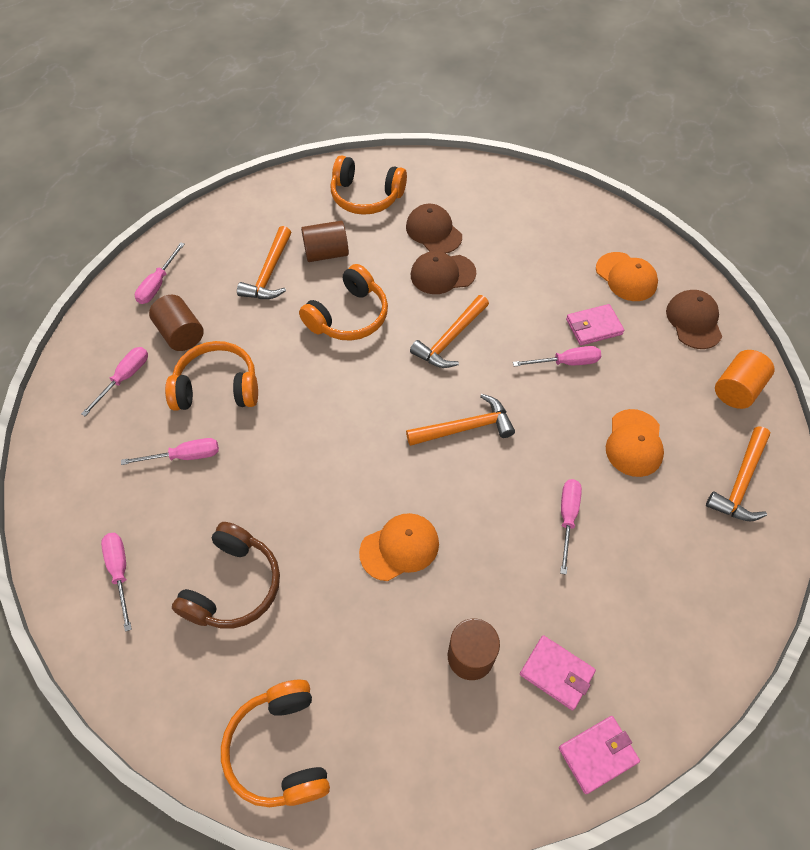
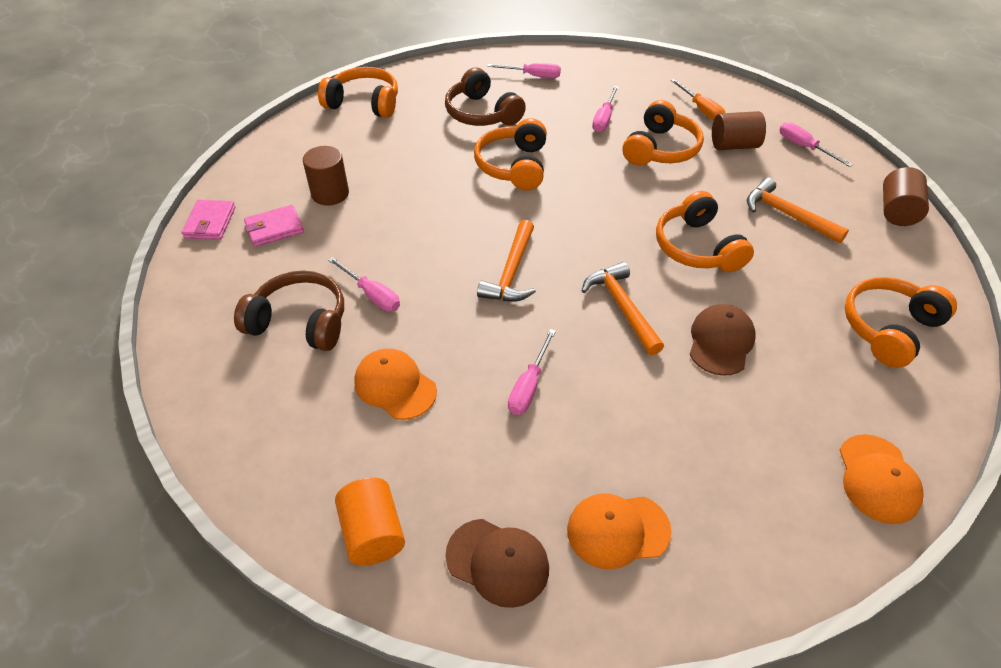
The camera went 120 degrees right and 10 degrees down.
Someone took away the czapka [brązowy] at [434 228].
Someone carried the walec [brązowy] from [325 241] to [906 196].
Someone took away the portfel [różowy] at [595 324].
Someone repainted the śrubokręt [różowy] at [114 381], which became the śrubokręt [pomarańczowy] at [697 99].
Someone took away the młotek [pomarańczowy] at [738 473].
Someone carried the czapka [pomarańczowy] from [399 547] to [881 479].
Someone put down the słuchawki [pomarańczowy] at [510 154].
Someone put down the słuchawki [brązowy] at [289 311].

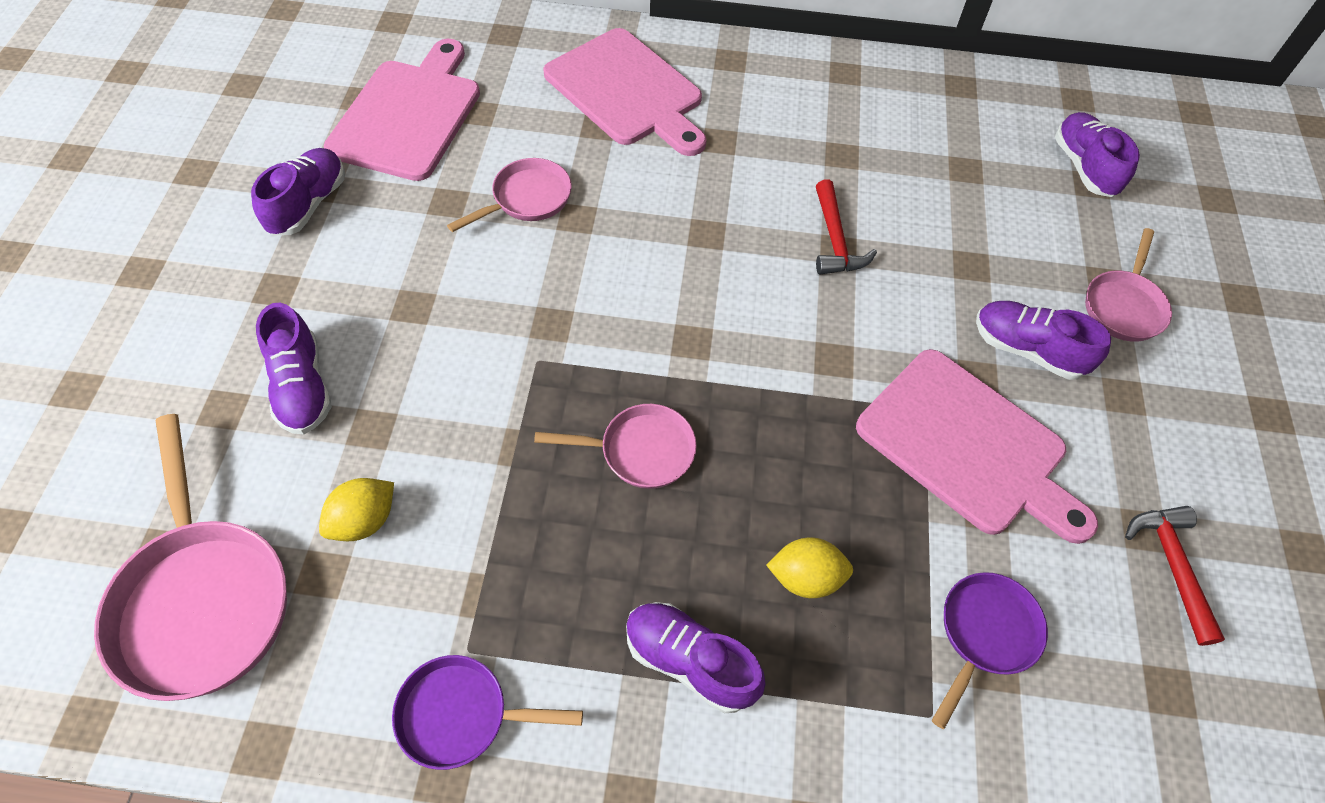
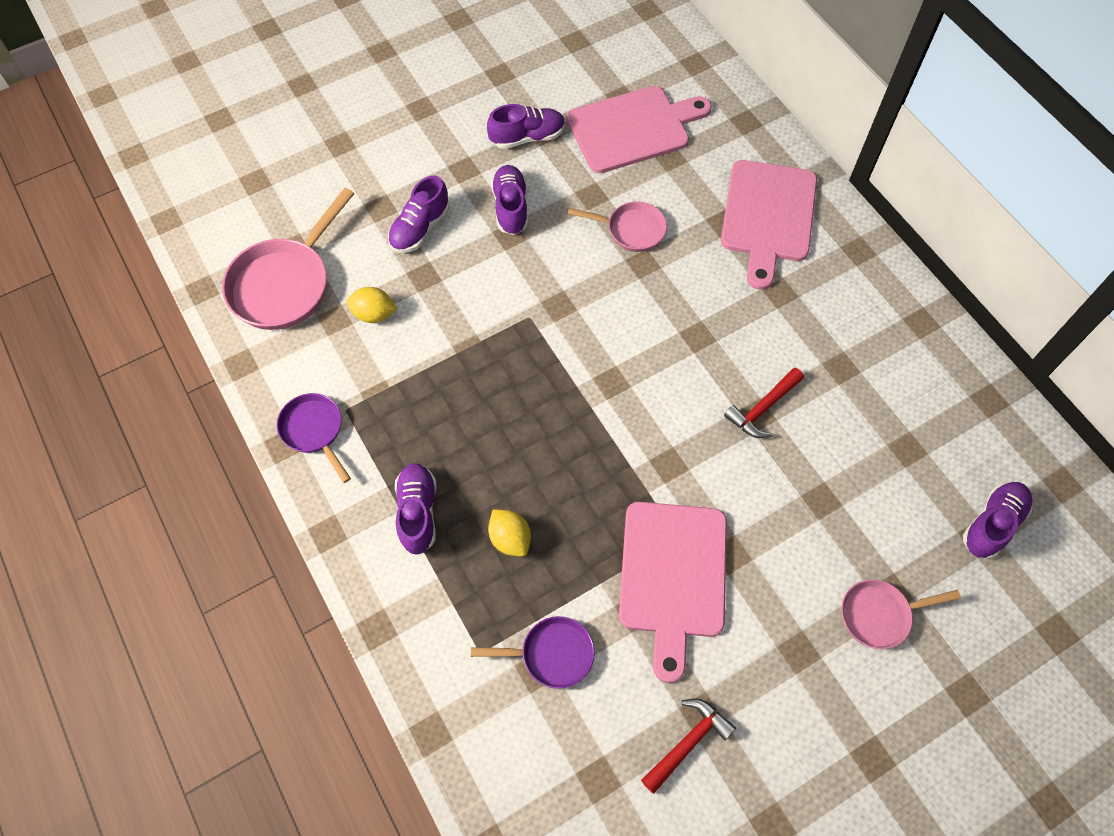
The camera went 55 degrees right and 5 degrees up.
Someone carried the but [fioletowy] from [1043 340] to [509 200].
Someone took away the patelnia [różowy] at [615 446].

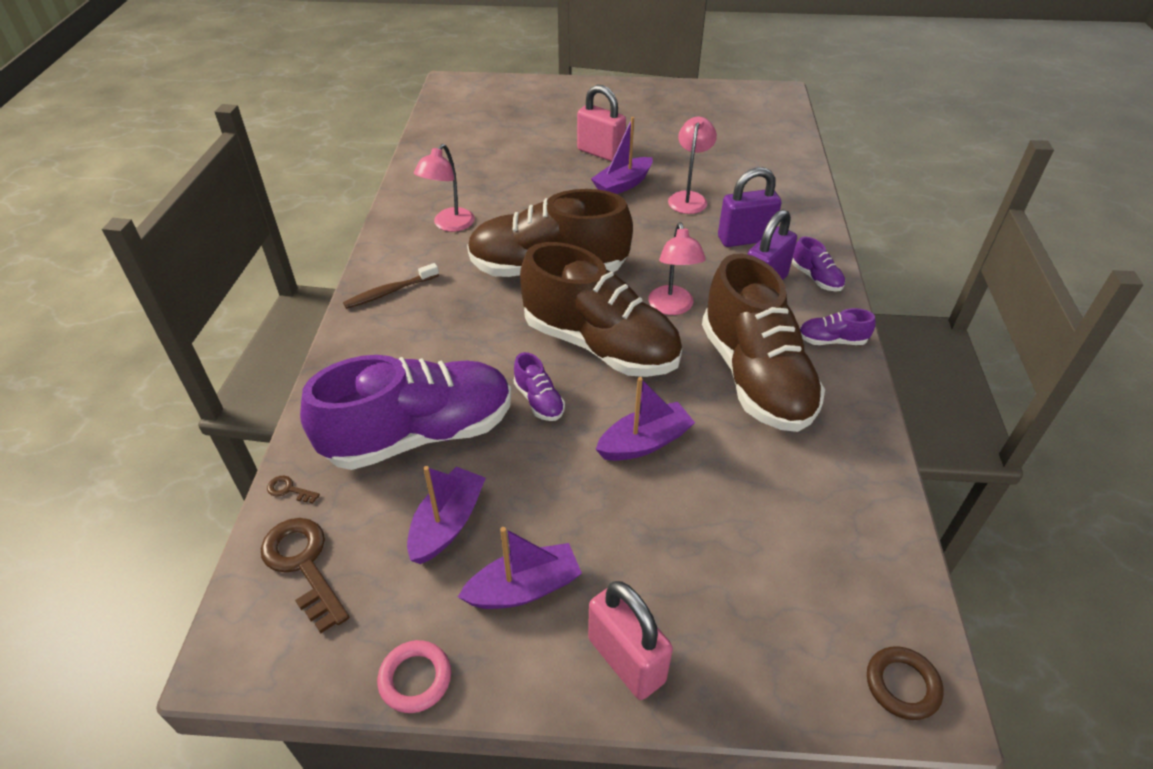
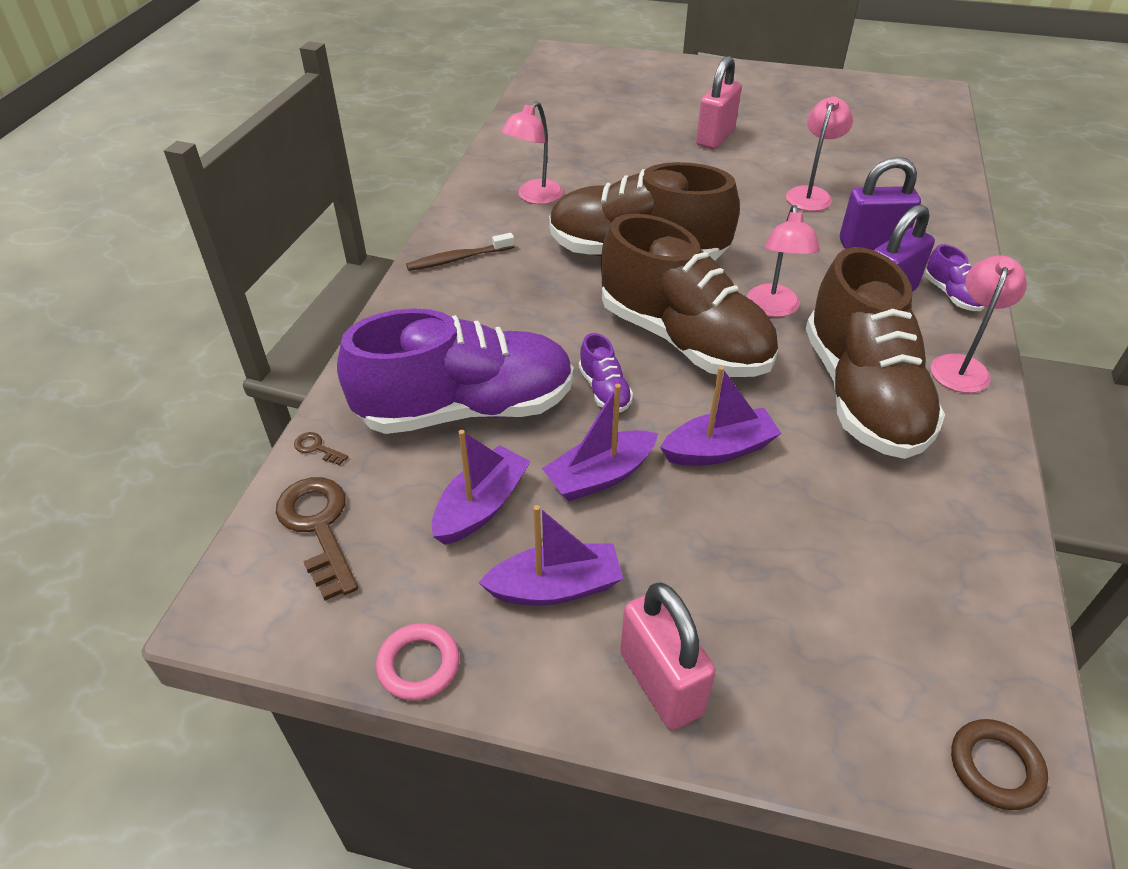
The camera went 10 degrees right and 0 degrees up.
Someone rotated the kłódka [różowy] at [601 123] by 75 degrees clockwise.
Someone carried the łódka [fioletowy] from [622 155] to [600 442].
Someone swapped the but [fioletowy] at [837 326] for the lampka [różowy] at [979 324].

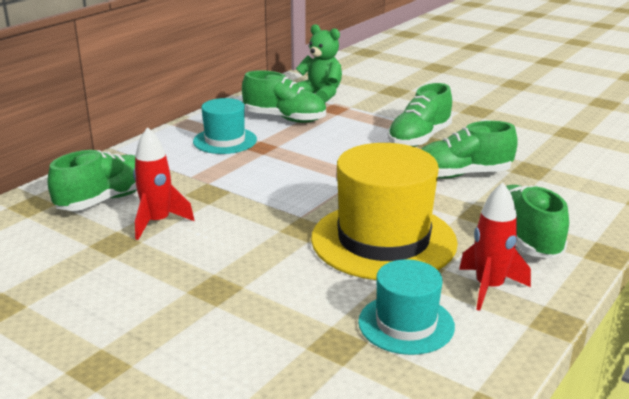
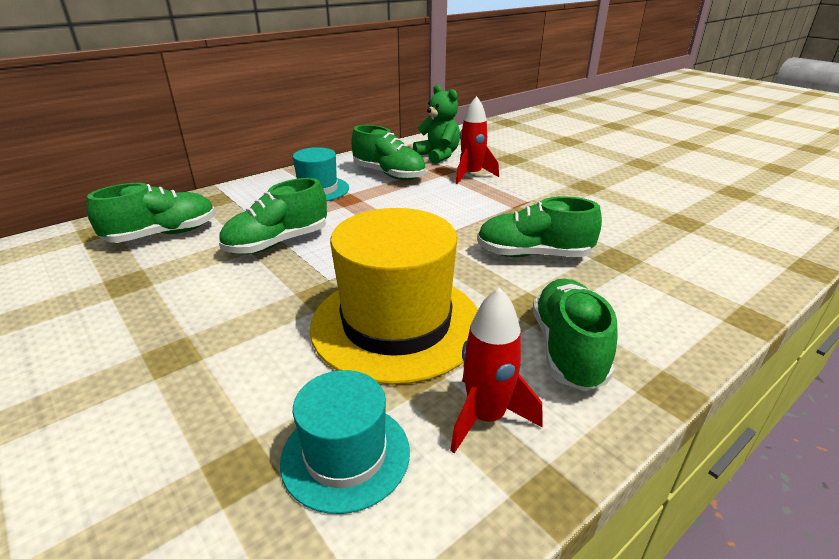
The camera went 15 degrees right and 5 degrees up.
Someone carried the but [zielony] from [419 115] to [273 216].
Someone carried the rakieta [czerwony] from [163 183] to [477 140].

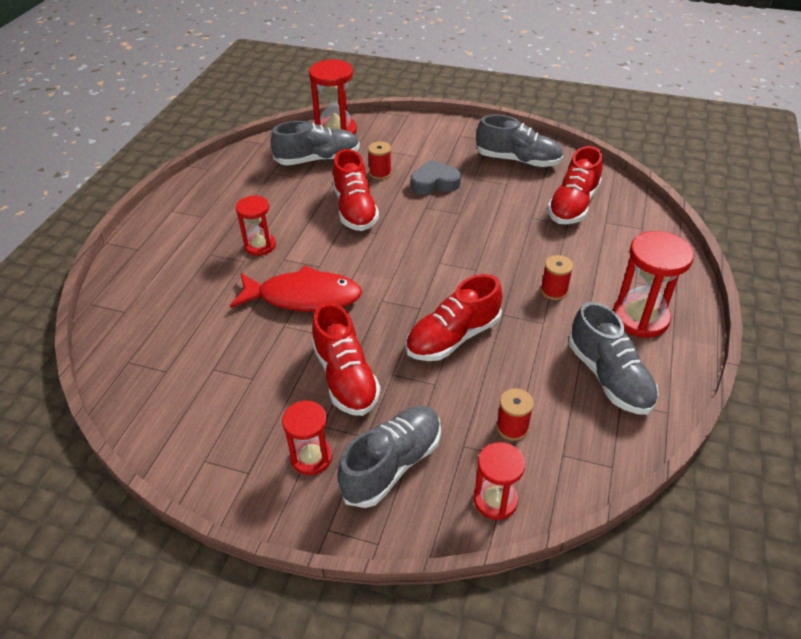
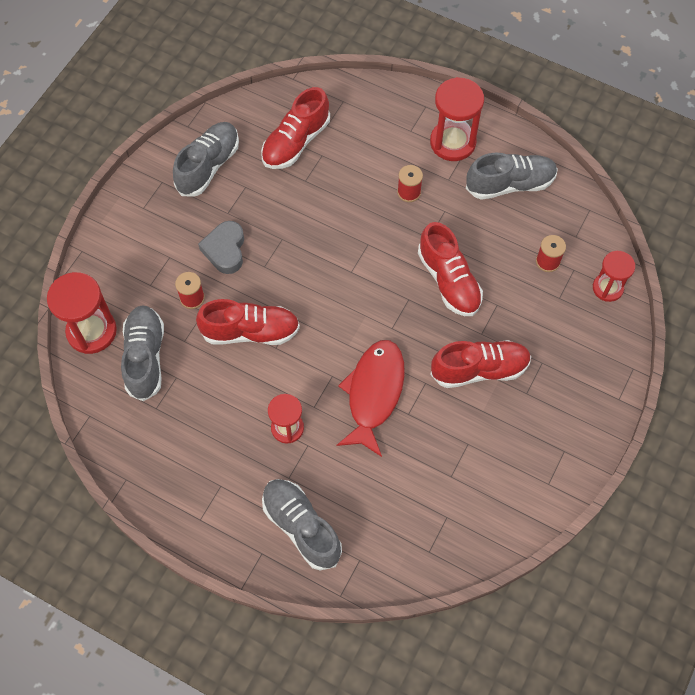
The camera went 80 degrees left and 20 degrees up.
Someone rotated the but [czerwony] at [575 185] by 90 degrees clockwise.
Someone took away the klepsydra [czerwony] at [307 437].
Someone carried the but [szary] from [389 457] to [302 524].

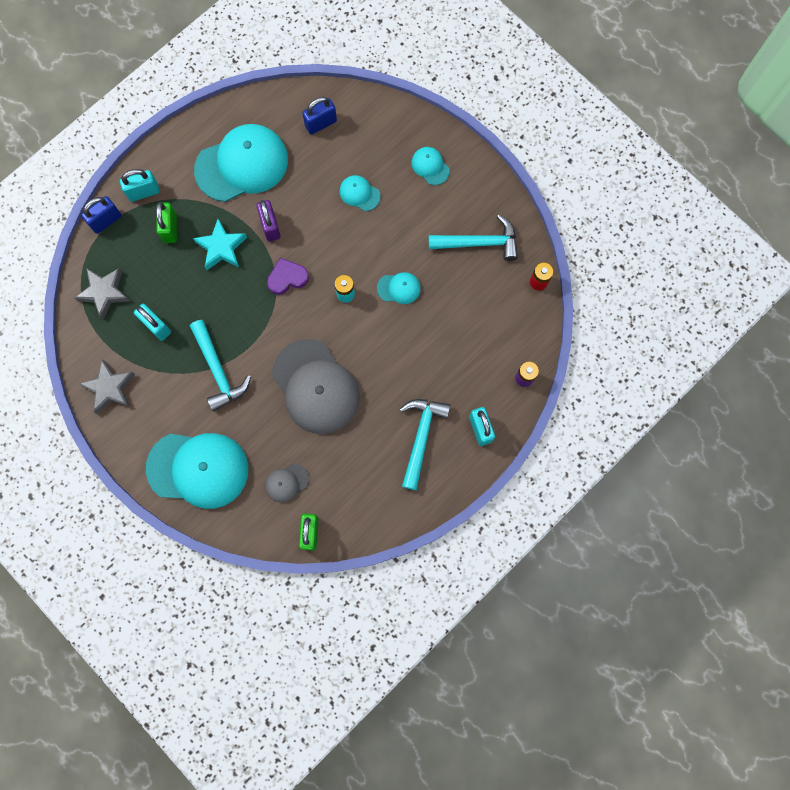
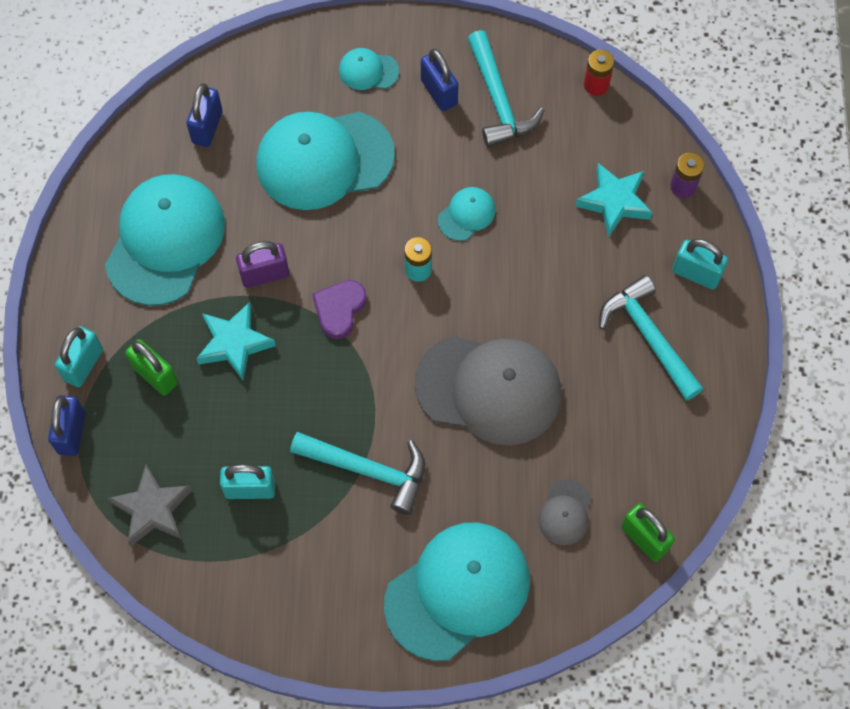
The camera went 45 degrees left and 10 degrees down.
Someone scaled the czapka [turkusowy] at [360 193] by 2.25.
Someone rotated the kłódka [fioletowy] at [268 220] by 45 degrees counterclockwise.
Someone rotated the młotek [turkusowy] at [473 238] by 120 degrees clockwise.
Someone took away the gwiazda [szary] at [107 386].
Someone put down the kłódka [niebieski] at [440 80].
Someone put down the gwiazda [turkusowy] at [614 200].

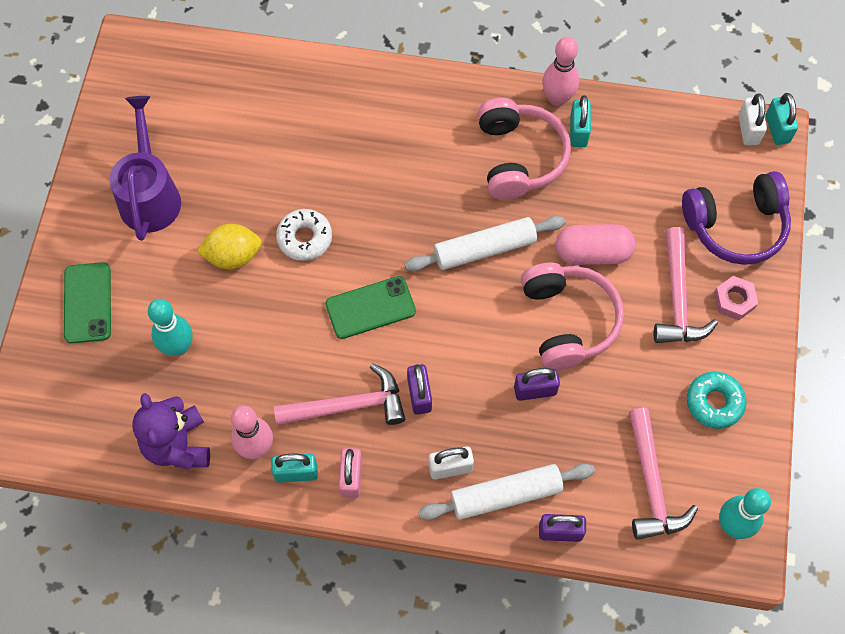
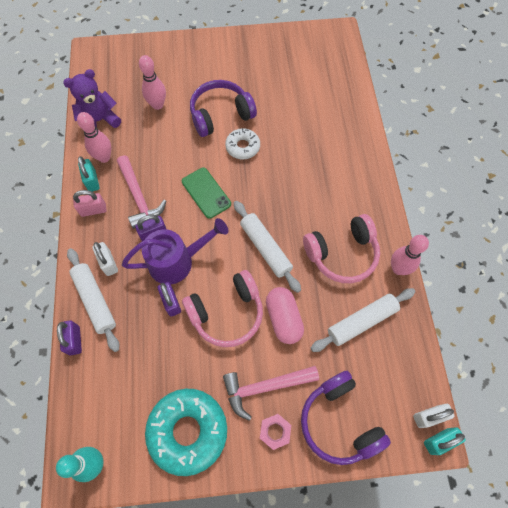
The camera went 75 degrees right and 0 degrees up.
Someone took away the kłódka [turkusowy] at [580 121].
Someone carried the konewka [fioletowy] from [145 168] to [175 251].
Someone swapped the cytryna [żółty] at [229 246] for the słuchawki [fioletowy] at [223 108].
Someone took away the telefon [zielony] at [87 302].
Someone repainted the kręgiel [turkusowy] at [170 327], which became the kręgiel [różowy] at [152 82].
Someone scaled the donut [turkusowy] at [716 400] by 1.80.
Someone took away the młotek [różowy] at [663 474].
Someone put down the wałek do ciasta [biały] at [363 320].

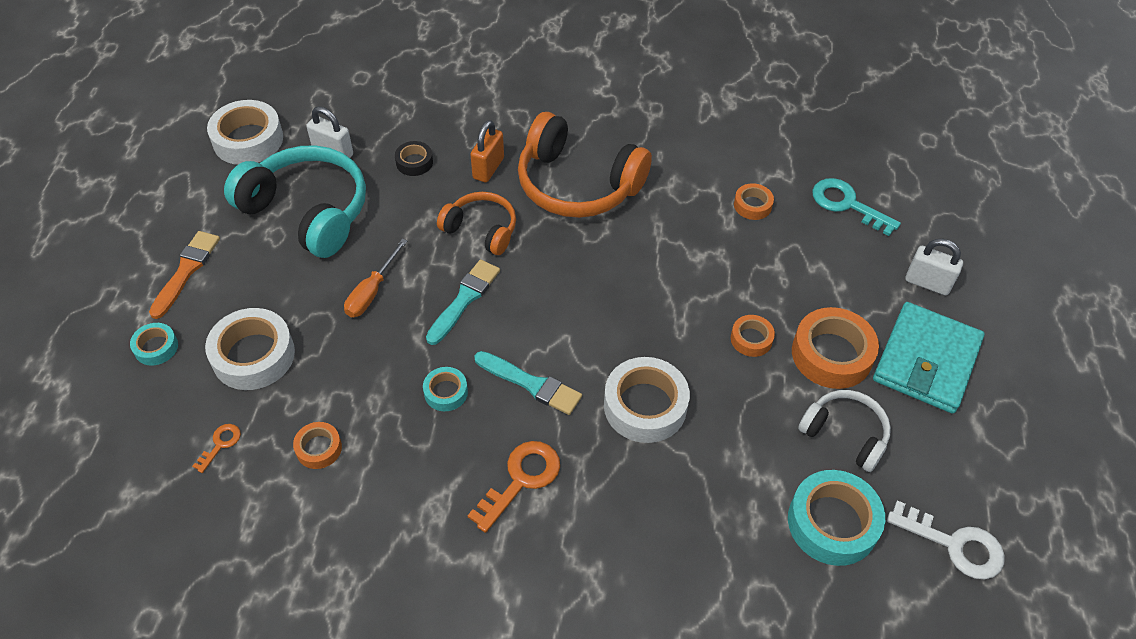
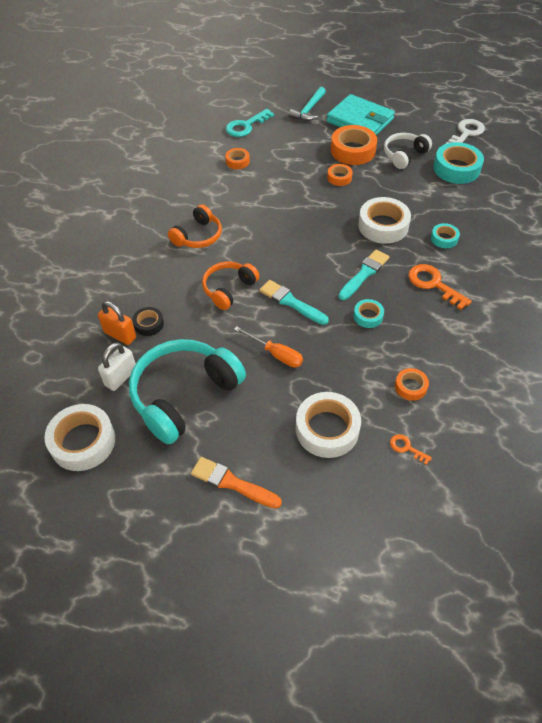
The camera went 80 degrees left and 0 degrees up.
Someone scaled the słuchawki [pomarańczowy] at [585 165] by 0.57.
Someone carried the kłódka [pomarańczowy] from [487 151] to [117 323].
Someone swapped the kłódka [biały] at [934 267] for the młotek [turkusowy] at [307 104].
Someone carried the taśma klejąca [turkusowy] from [154 344] to [445 235].

